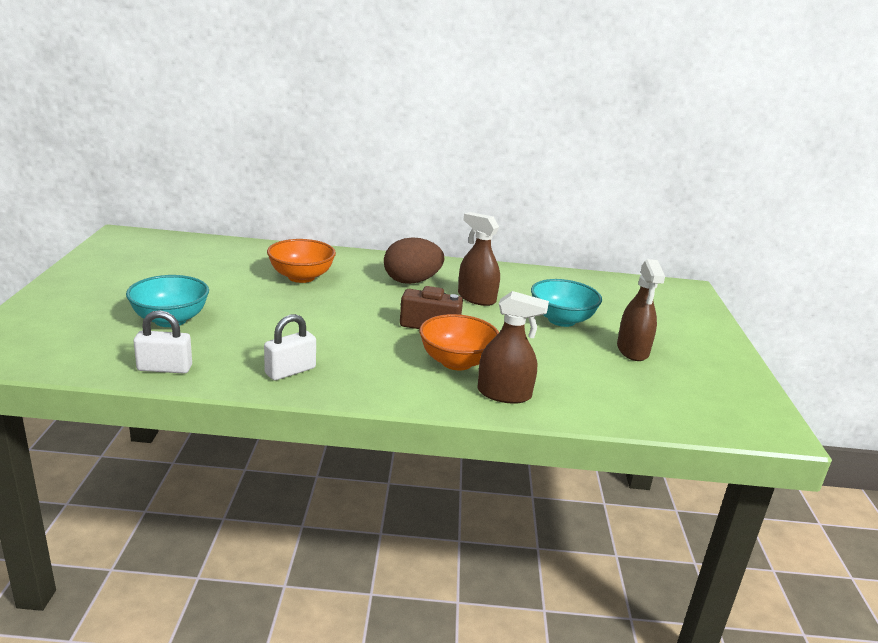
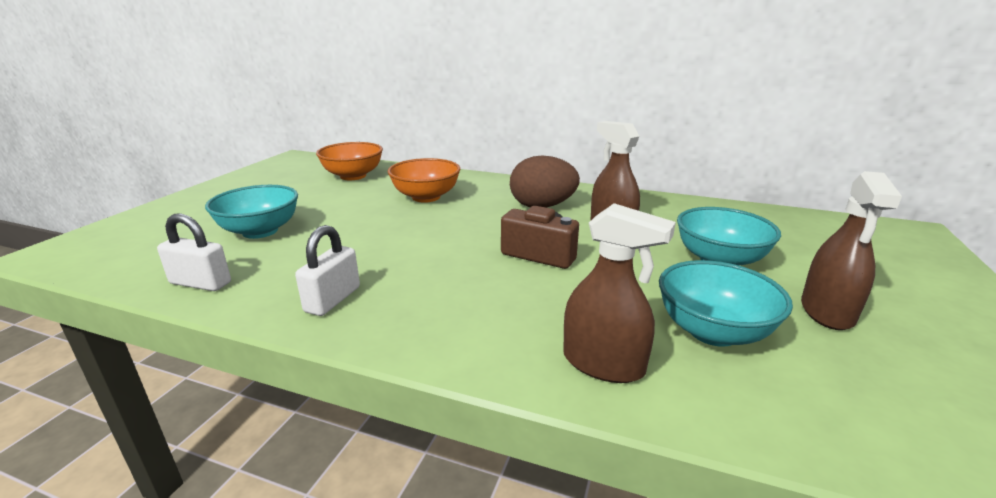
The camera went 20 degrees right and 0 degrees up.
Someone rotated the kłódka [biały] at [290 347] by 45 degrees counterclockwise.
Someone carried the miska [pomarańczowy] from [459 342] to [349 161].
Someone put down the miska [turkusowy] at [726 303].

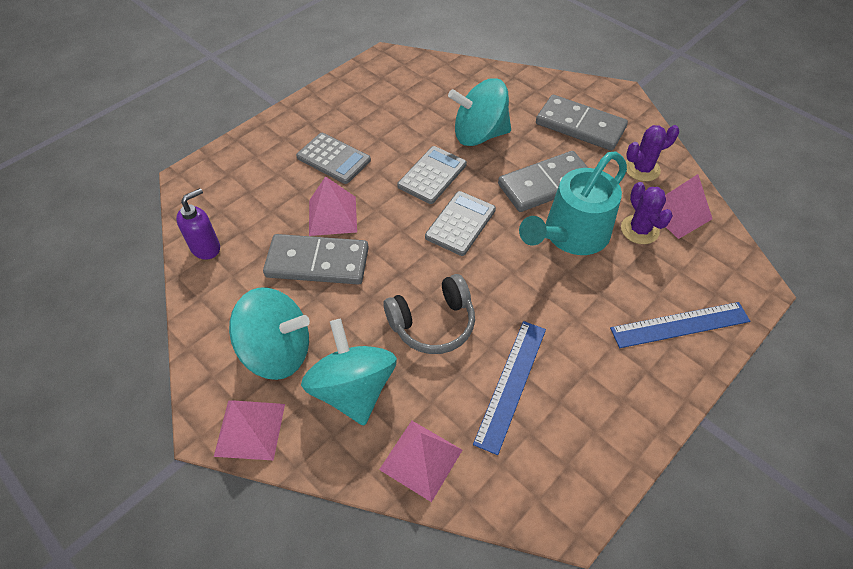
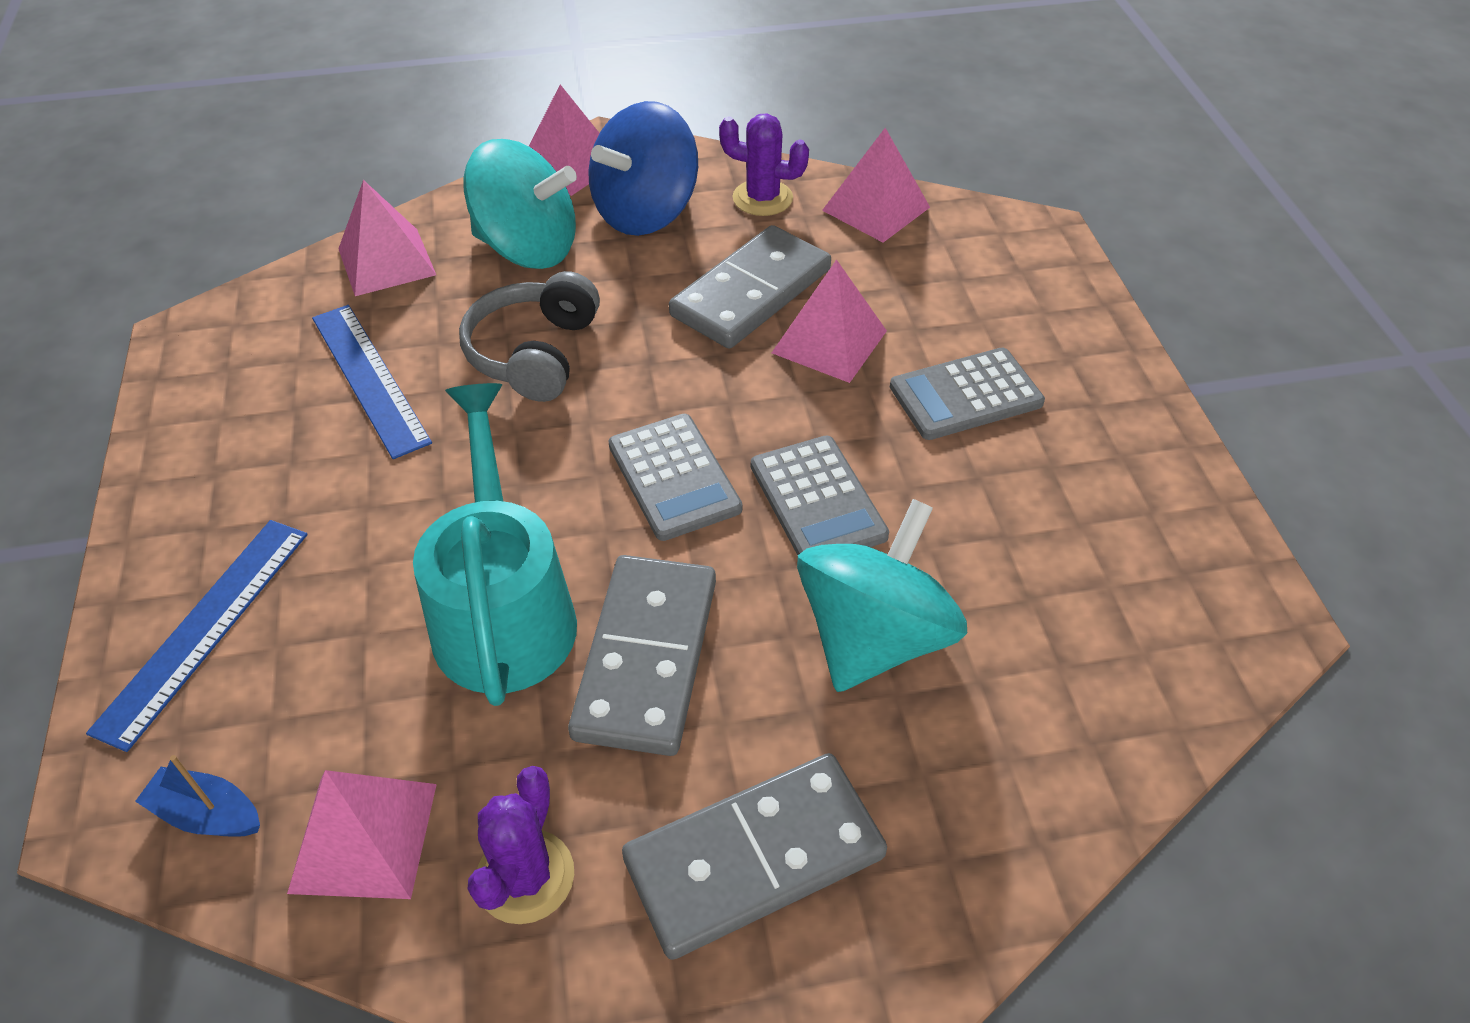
The camera went 125 degrees right and 5 degrees down.
Someone carried the kaktus [fioletowy] from [647 213] to [764 164].
Someone swapped the dozownik mydła [fioletowy] at [198 224] for the piramida [różowy] at [876 185].
Someone repainted the bączek [turkusowy] at [269 334], which became the bączek [niebieski] at [643 168].
Someone put down the łódka [niebieski] at [197 796].

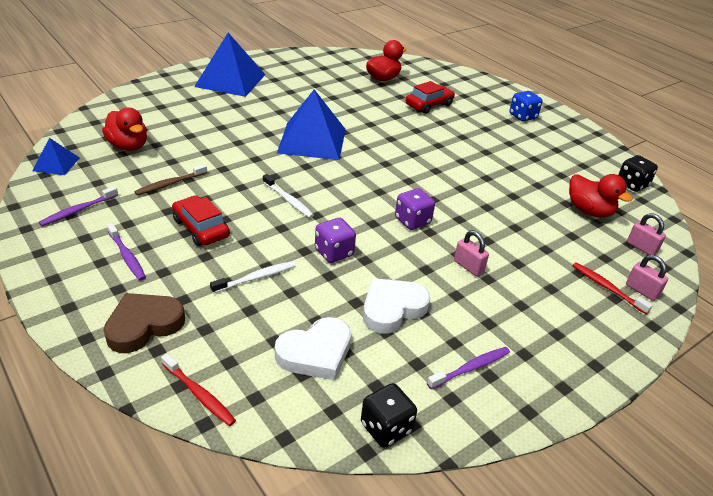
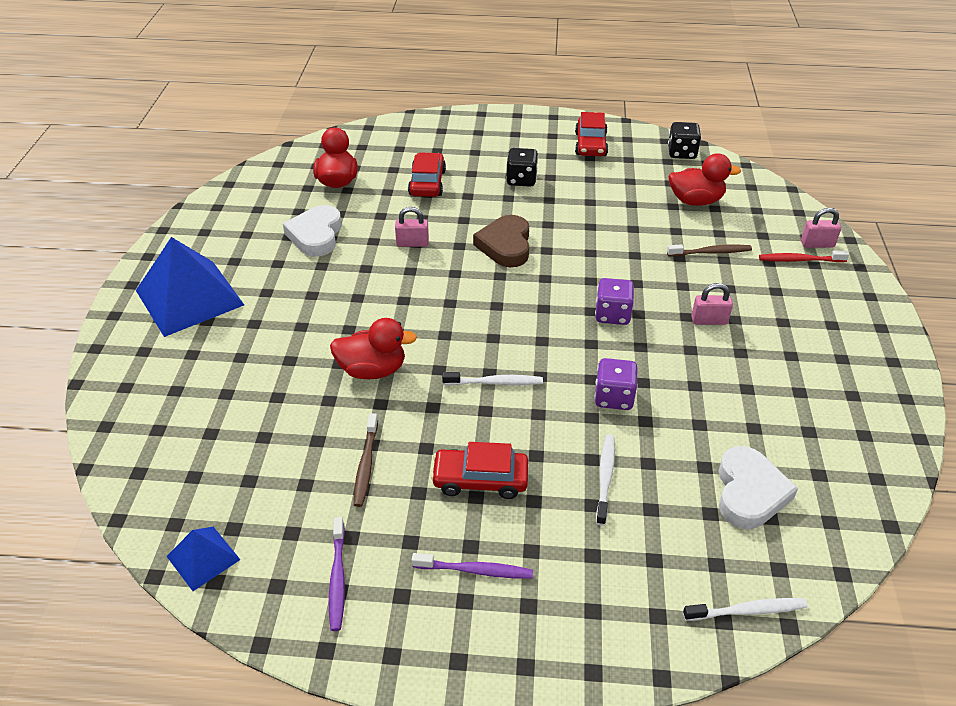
The camera went 45 degrees left and 5 degrees up.
Someone took away the piramida [niebieski] at [311 124].
Someone took away the kostka do gry [niebieski] at [526 106].
Someone carried the kaczka [czerwony] from [124 129] to [373 348].
Someone carried the kłódka [różowy] from [646 234] to [412 227].
Someone carried the serce [biały] from [396 306] to [312 231].
Someone carried the serce [brązowy] from [144 323] to [501 241].
Someone took away the szczoteczka do zębów [fioletowy] at [468 368].
Someone repainted the szczoteczka do zębów [czerwony] at [198 389], which became the szczoteczka do zębów [biały] at [745 609].
Someone carried the kostka do gry [czarny] from [389 415] to [522 167].
Someone put down the samochód [czerwony] at [591 134].
Someone put down the szczoteczka do zębów [brązowy] at [709 250].

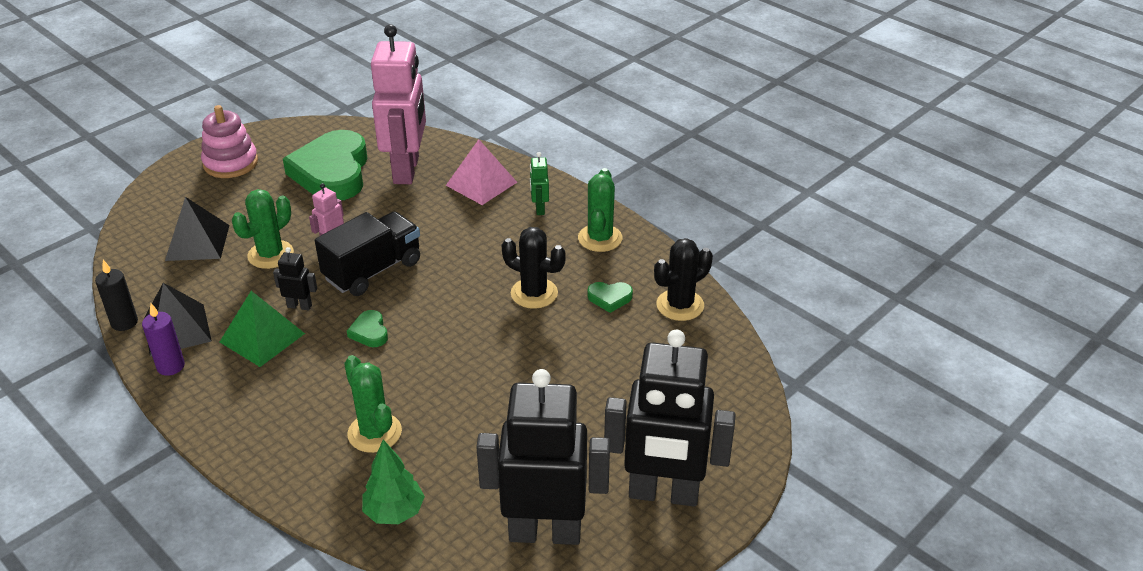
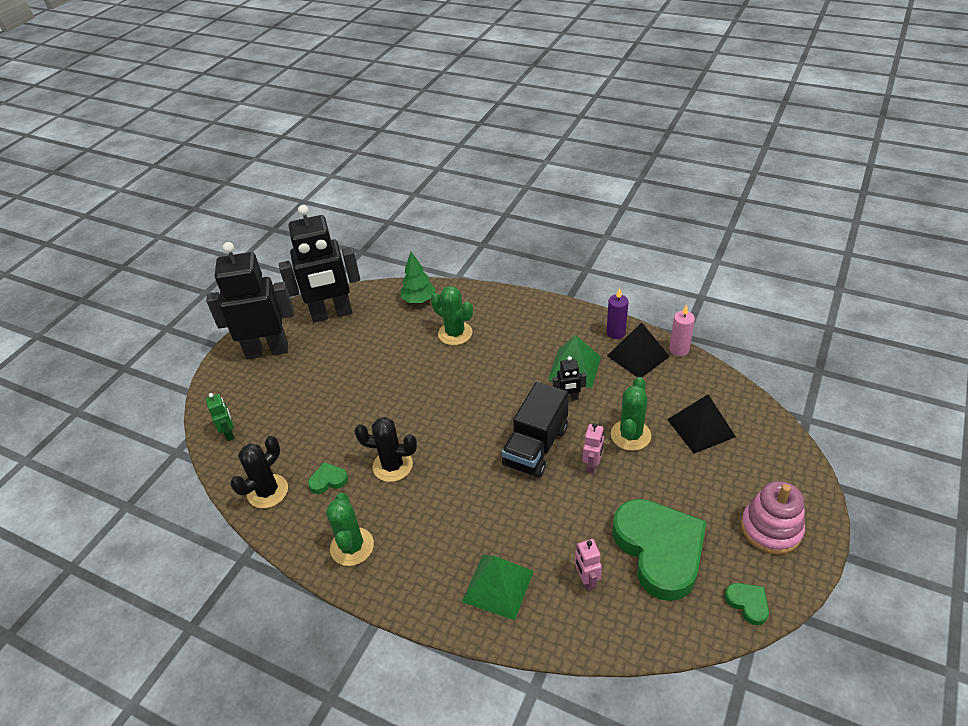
The camera went 165 degrees right and 5 degrees up.
Someone scaled the robot [różowy] at [398 104] by 0.41.
Someone repainted the piramida [różowy] at [481 172], which became the piramida [zielony] at [498 587].
Someone carried the robot [zielony] from [539 183] to [220 417].
Someone repainted the świeca [czarny] at [116 295], which became the świeca [różowy] at [682 330].
Someone carried the serce [zielony] from [367 328] to [747 604].

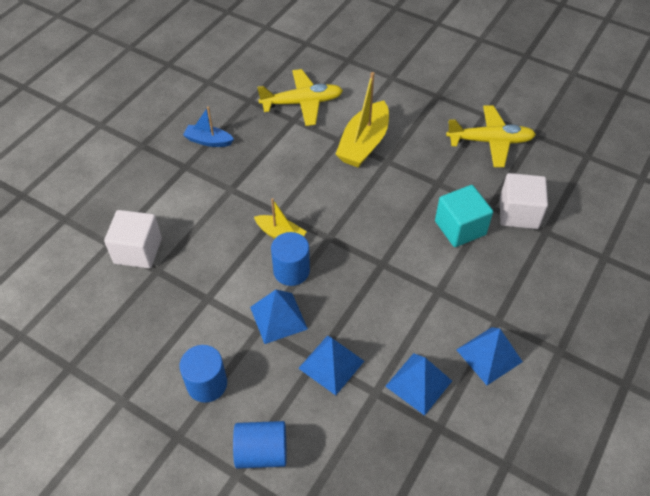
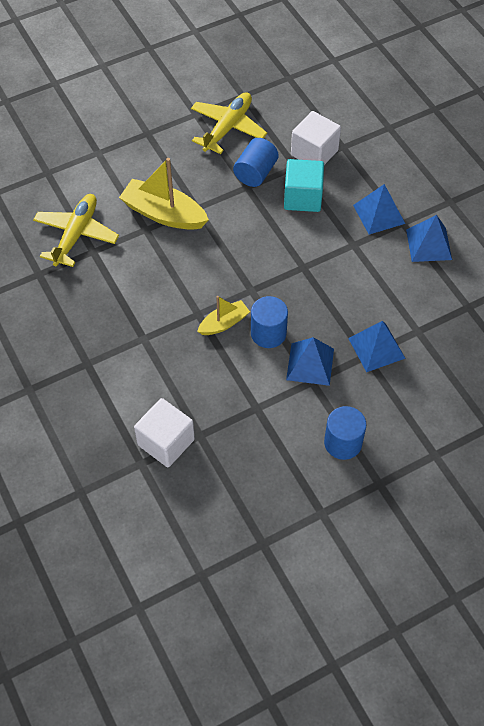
The camera went 60 degrees left and 5 degrees up.
Someone rotated the łódka [żółty] at [362 119] by 150 degrees clockwise.
Someone took away the łódka [niebieski] at [208 127].
Someone carried the piramida [niebieski] from [418 384] to [379 209].
Someone carried the walec [niebieski] from [260 445] to [256 162].

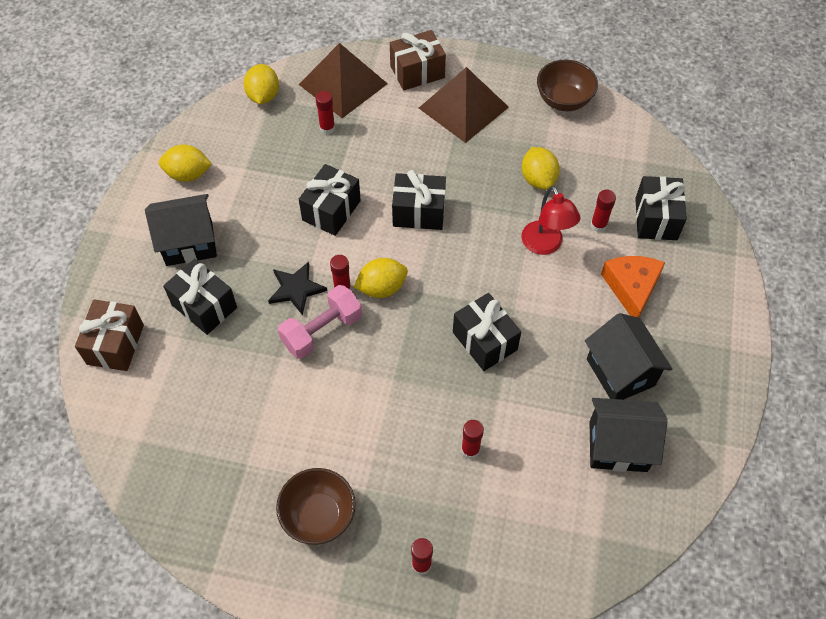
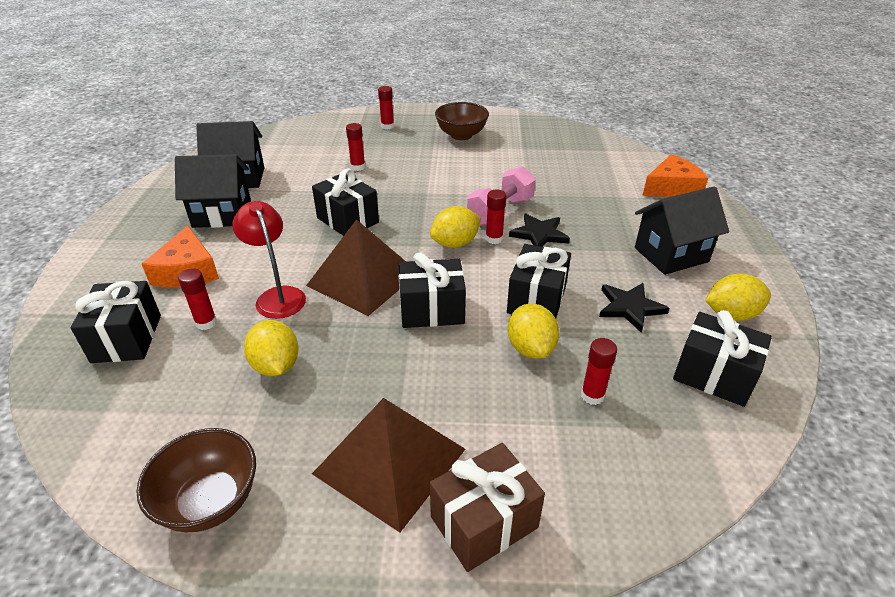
The camera went 170 degrees right and 20 degrees down.
Someone carried the piramida [brązowy] from [343 80] to [356 267].
Someone carried the cytryna [żółty] from [261 84] to [533 331].
Someone carried the prezent [czarny] from [200 297] to [722 358].
Someone swapped the prezent [brązowy] at [109 335] for the ser [pomarańczowy] at [675 175].
Someone rotated the domek [czarny] at [629 356] by 60 degrees counterclockwise.
Someone put down the gwiazda [czarny] at [634 308].

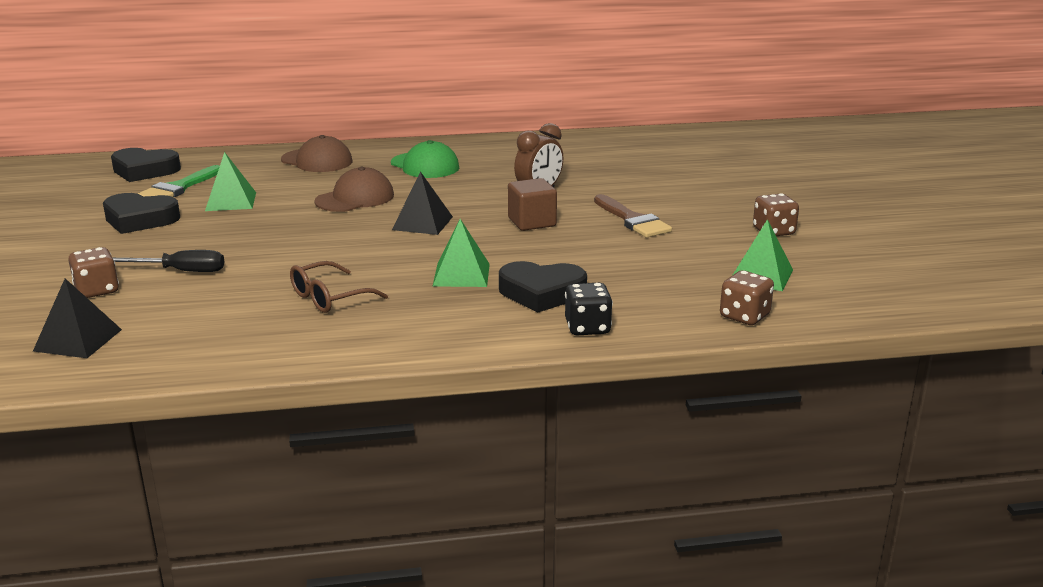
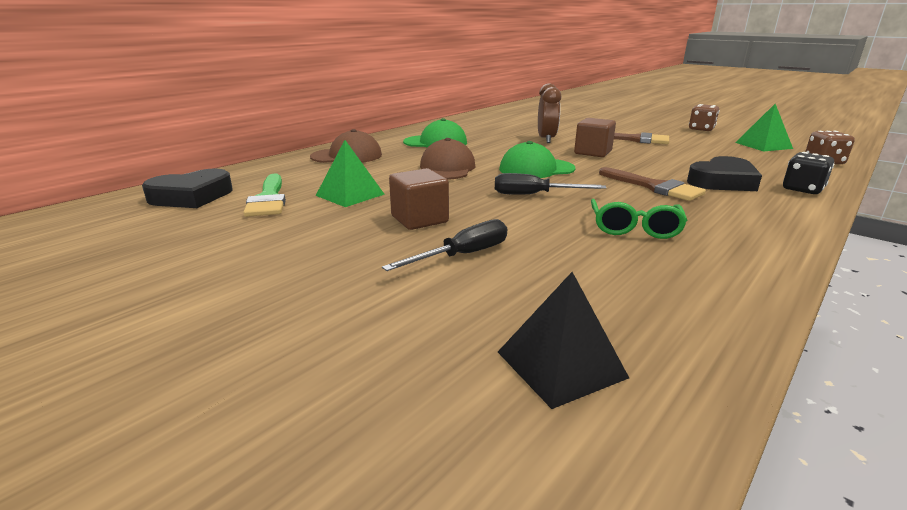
The camera went 40 degrees left and 0 degrees up.
Someone swapped the piramida [czarny] at [422 203] for the czapka [zielony] at [537 159].
Someone took away the serce [czarny] at [141 213].
Someone swapped the piramida [zielony] at [461 253] for the pędzel [brązowy] at [652 184].
Someone took away the kostka do gry [brązowy] at [93 272].
Someone repainted the okulary [brązowy] at [339 287], which became the okulary [zielony] at [639 219].
Someone put down the sześcian [brązowy] at [419 199].
Someone put down the śrubokręt [czarny] at [551 184].

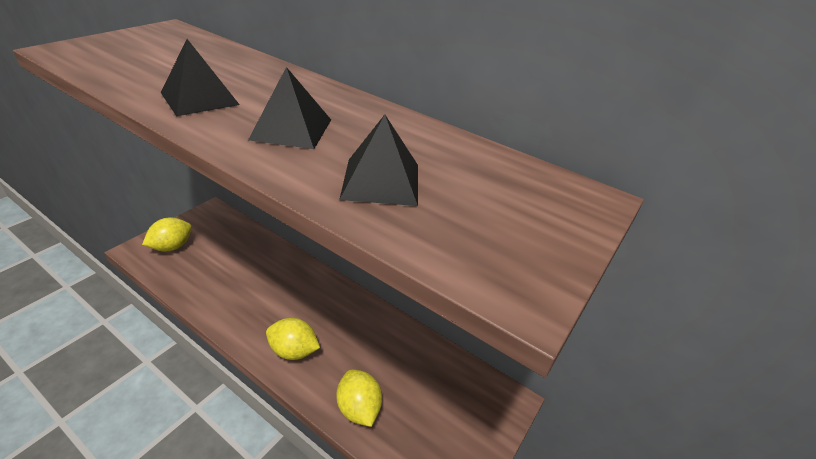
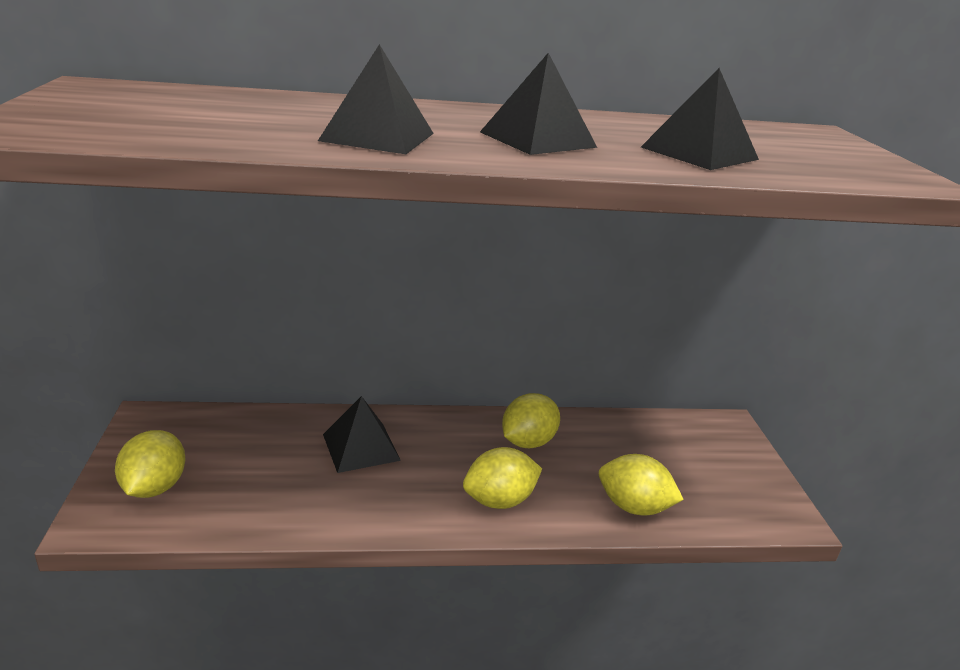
The camera went 40 degrees left and 10 degrees down.
Someone put down the cytryna [żółty] at [531 420].
Someone put down the piramida [czarny] at [362 434].

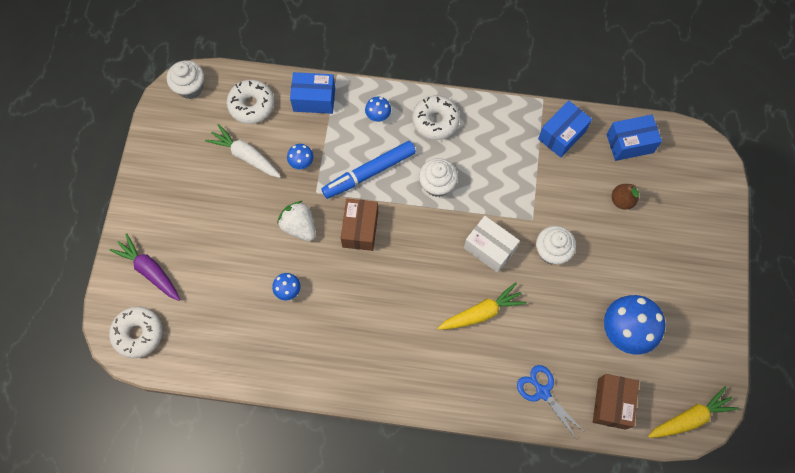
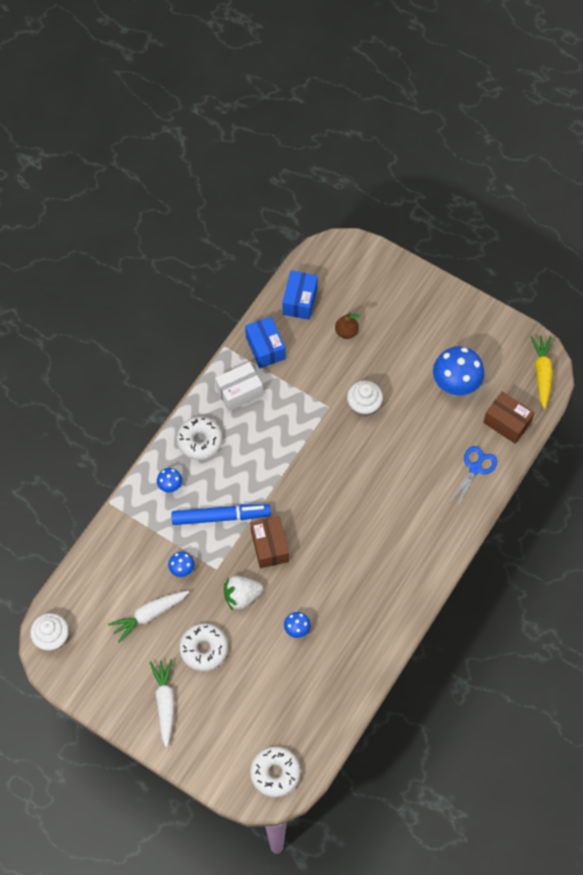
The camera went 65 degrees left and 5 degrees down.
Someone took away the pudełko [niebieski] at [312 93].
Someone carried the donut [biały] from [250 102] to [203 647].
Someone rotated the flamaster [niebieski] at [369 170] by 90 degrees counterclockwise.
Someone took away the muffinka [biały] at [438 177].
Someone rotated the pudełko [brązowy] at [359 224] by 45 degrees clockwise.
Someone carried the pudełko [biały] from [492 244] to [239 386].
Someone took away the marchewka [fioletowy] at [144 267].
Someone took away the marchewka [żółty] at [482 306].
Someone rotated the nożyczki [niebieski] at [550 402] by 135 degrees clockwise.
Someone put down the marchewka [biały] at [162 703].

